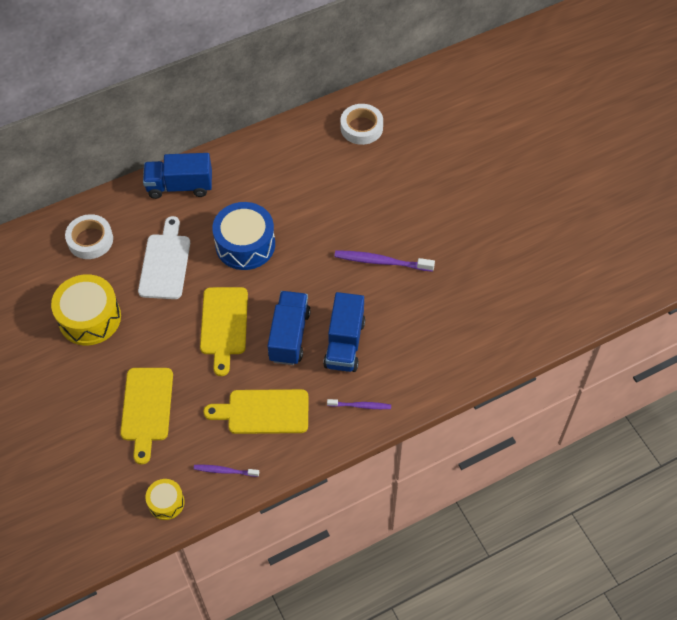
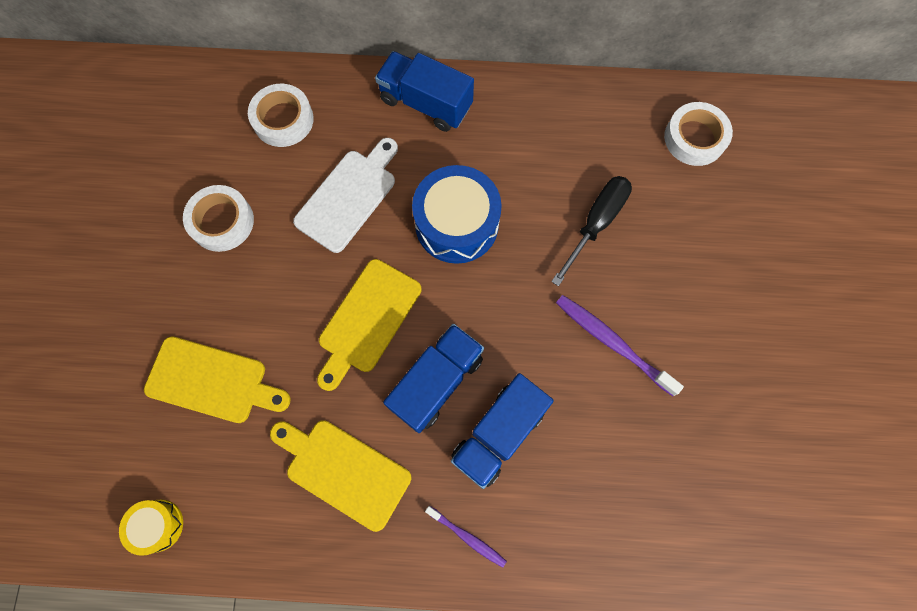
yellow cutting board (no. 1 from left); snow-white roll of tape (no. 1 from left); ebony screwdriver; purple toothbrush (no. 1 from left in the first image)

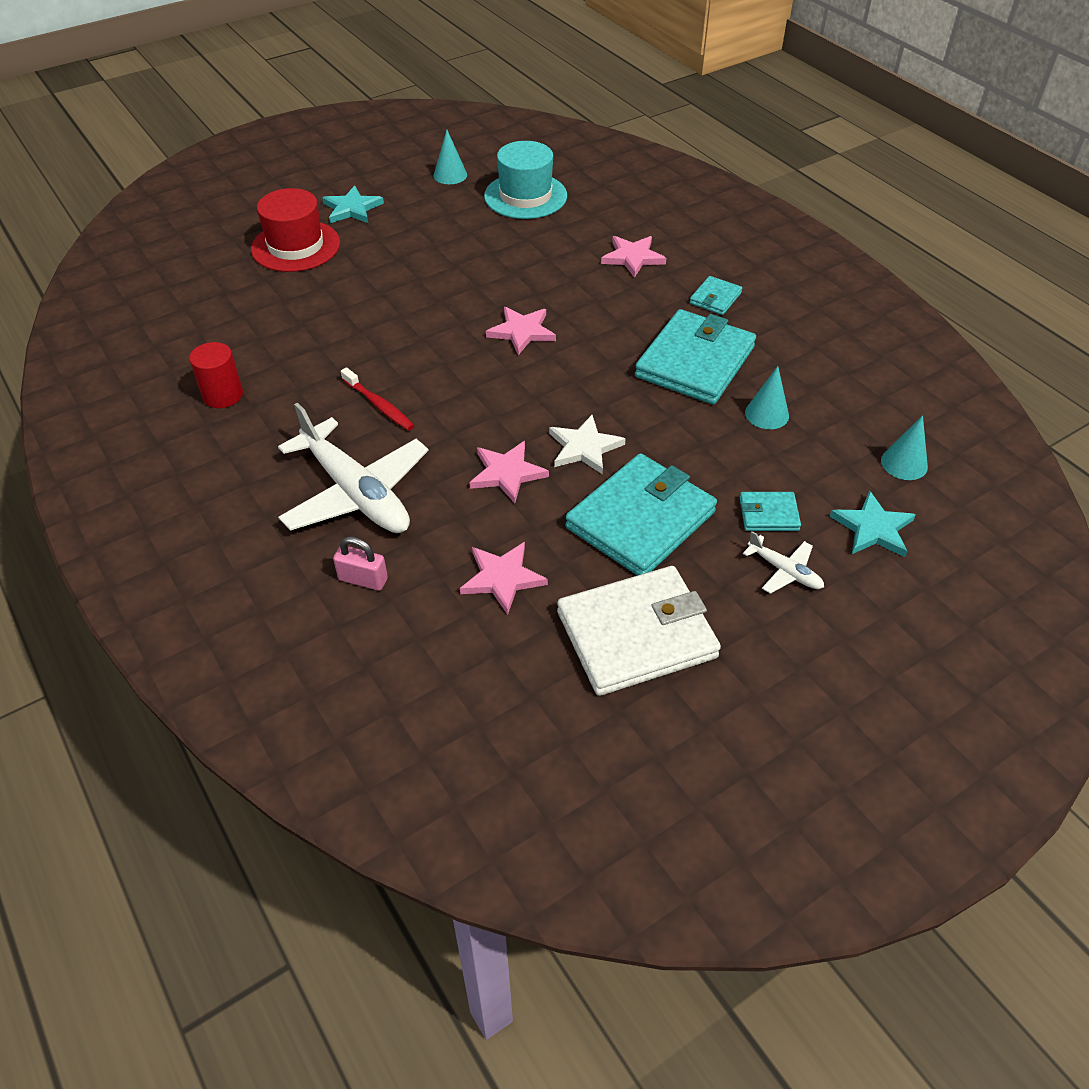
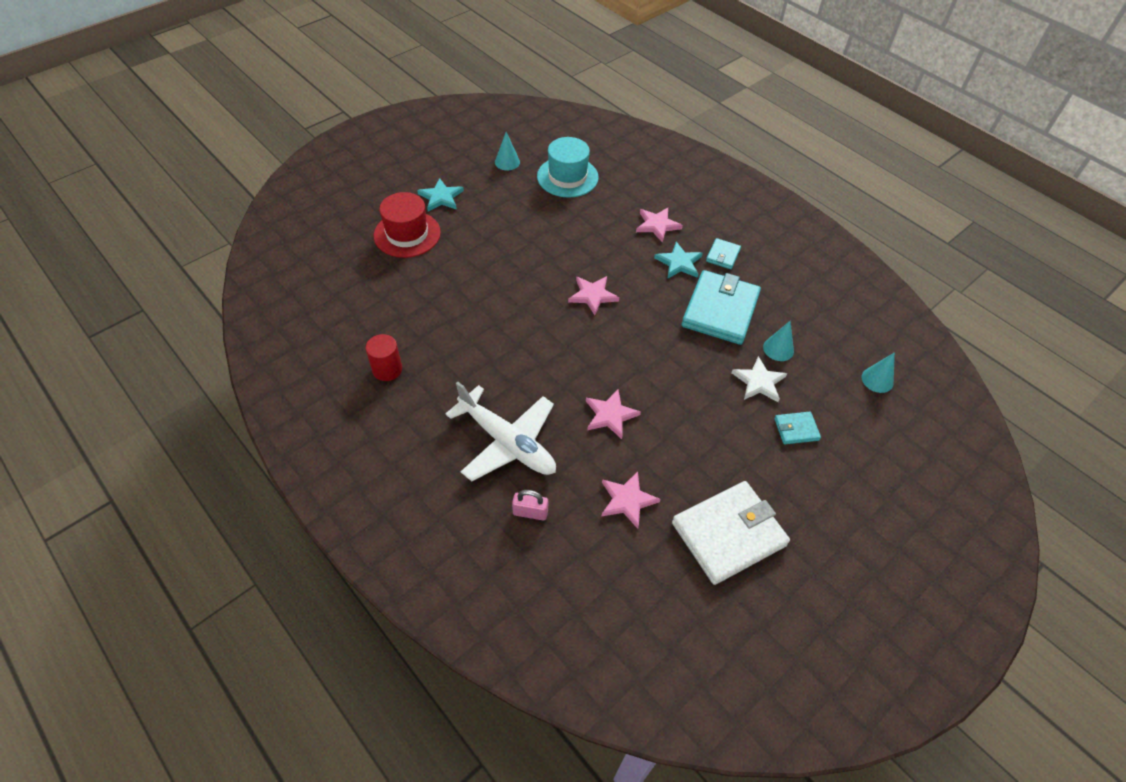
aqua star (no. 2 from left); snow-white star; red toothbrush; aqua card wallet (no. 1 from left in the first image); snow-white plane (no. 2 from left in the first image)

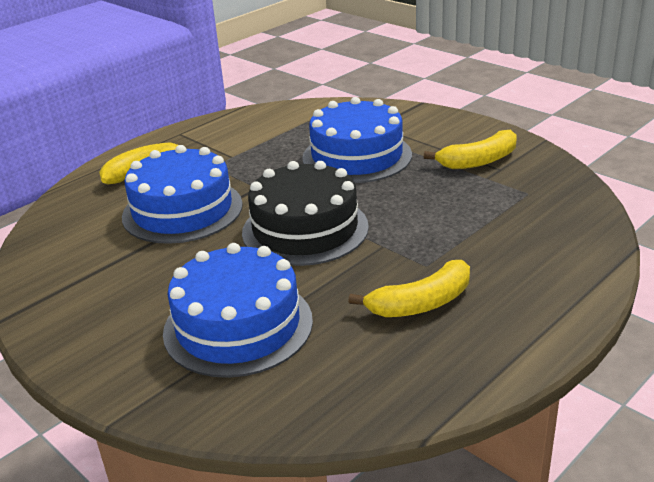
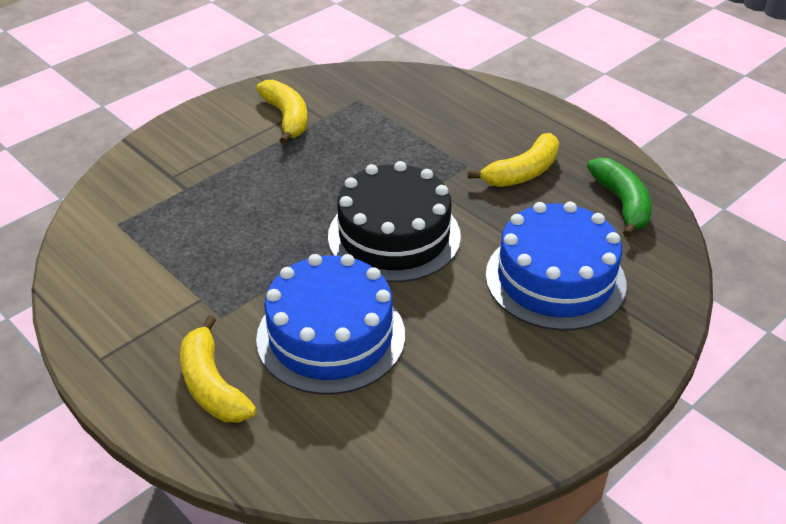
yellow toy banana (no. 3 from left); emerald toy banana; blue gateau (no. 3 from left in the first image)

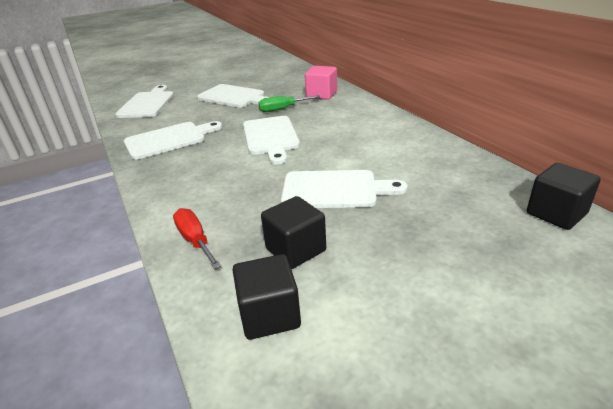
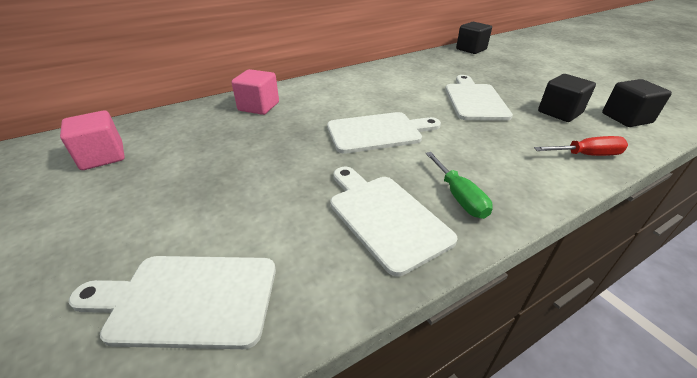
rosy solid cube (no. 1 from left); emerald screwdriver; red screwdriver; snow-white cutting board (no. 3 from left in the first image)

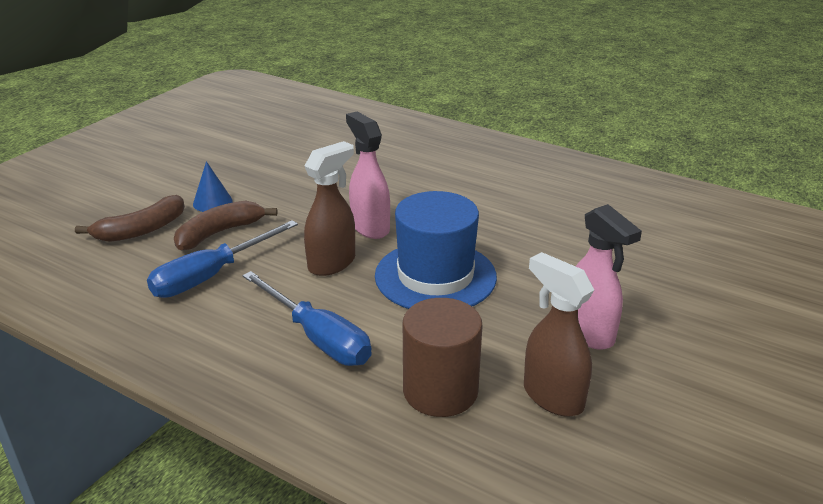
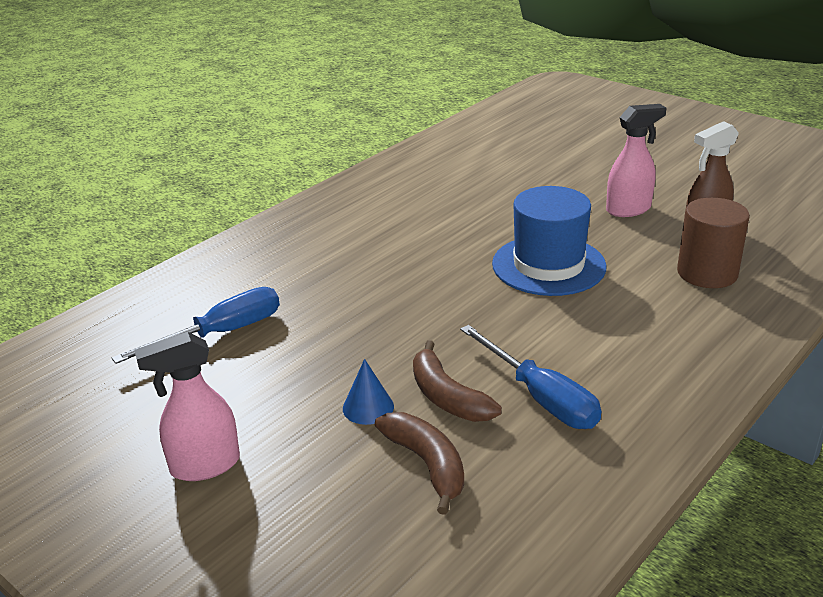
blue screwdriver (no. 1 from left); rosy sprayer (no. 1 from left); dark brown sprayer (no. 1 from left in the first image)

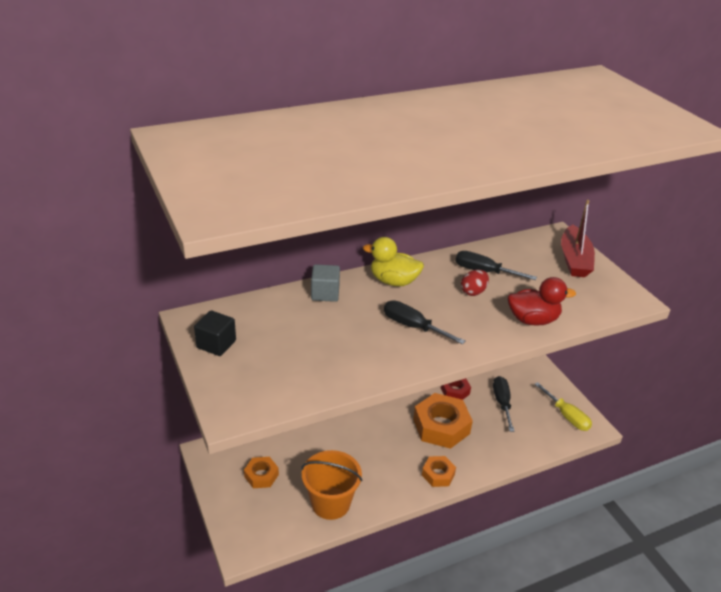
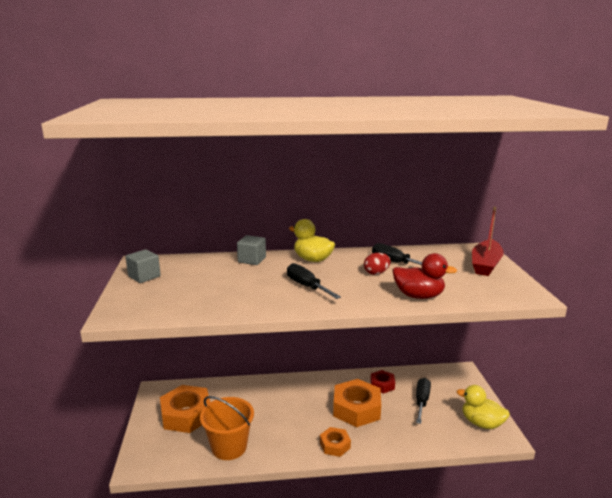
grey solid cube (no. 1 from left); orange-coloured hexagon nut (no. 1 from left); yellow duck (no. 2 from left)

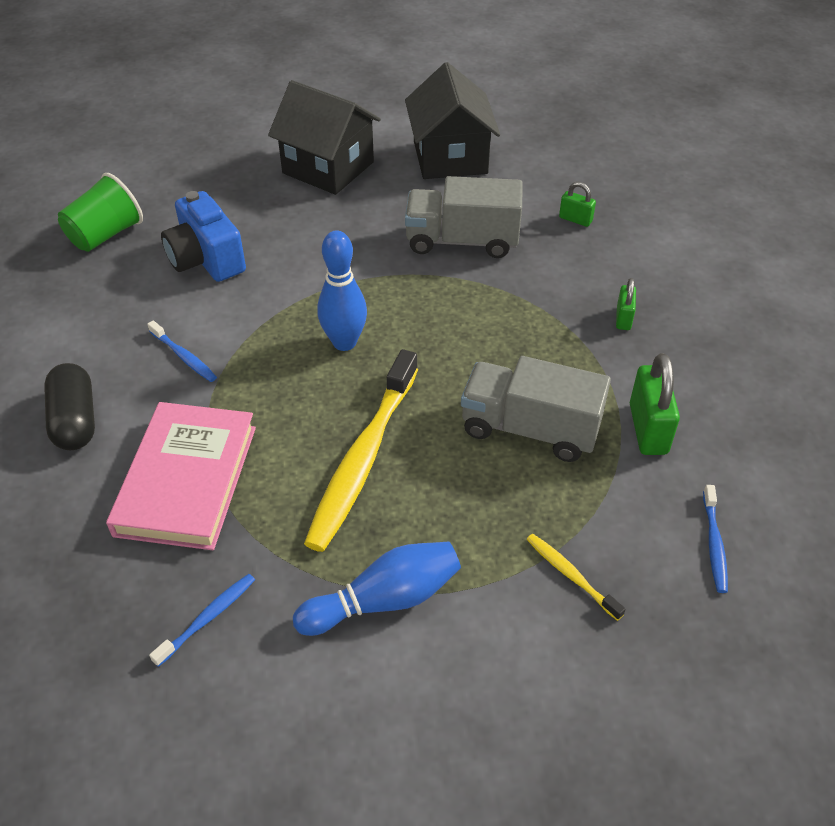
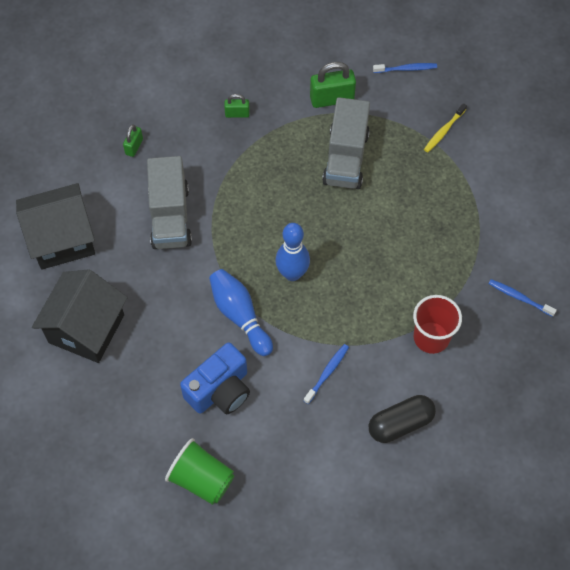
blue tenpin (no. 1 from left); red tumbler; yellow toothbrush (no. 1 from left in the first image)

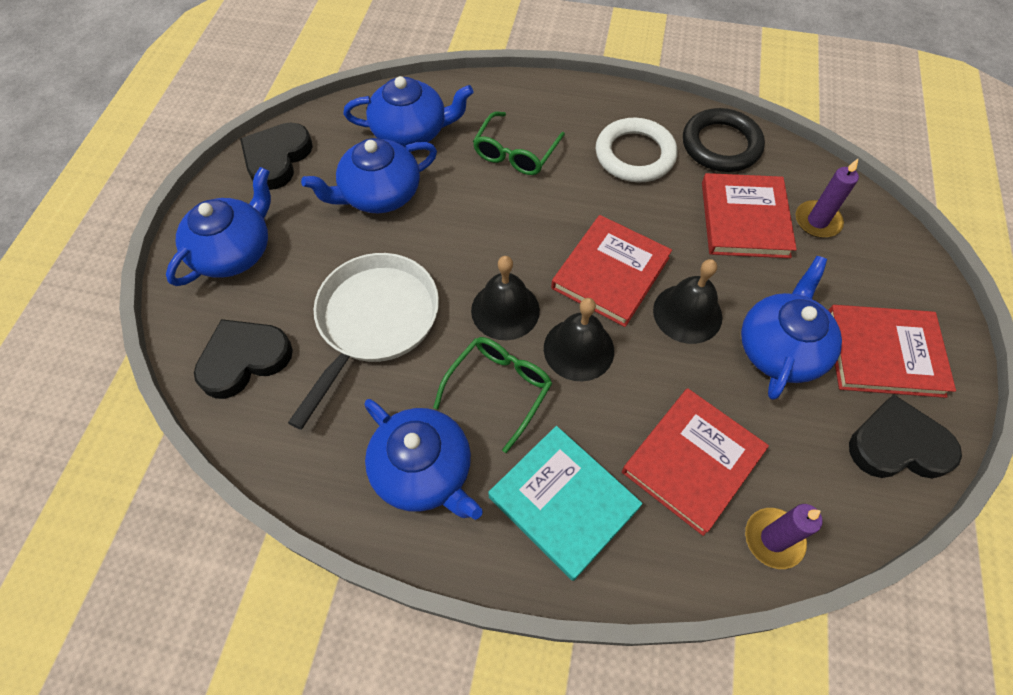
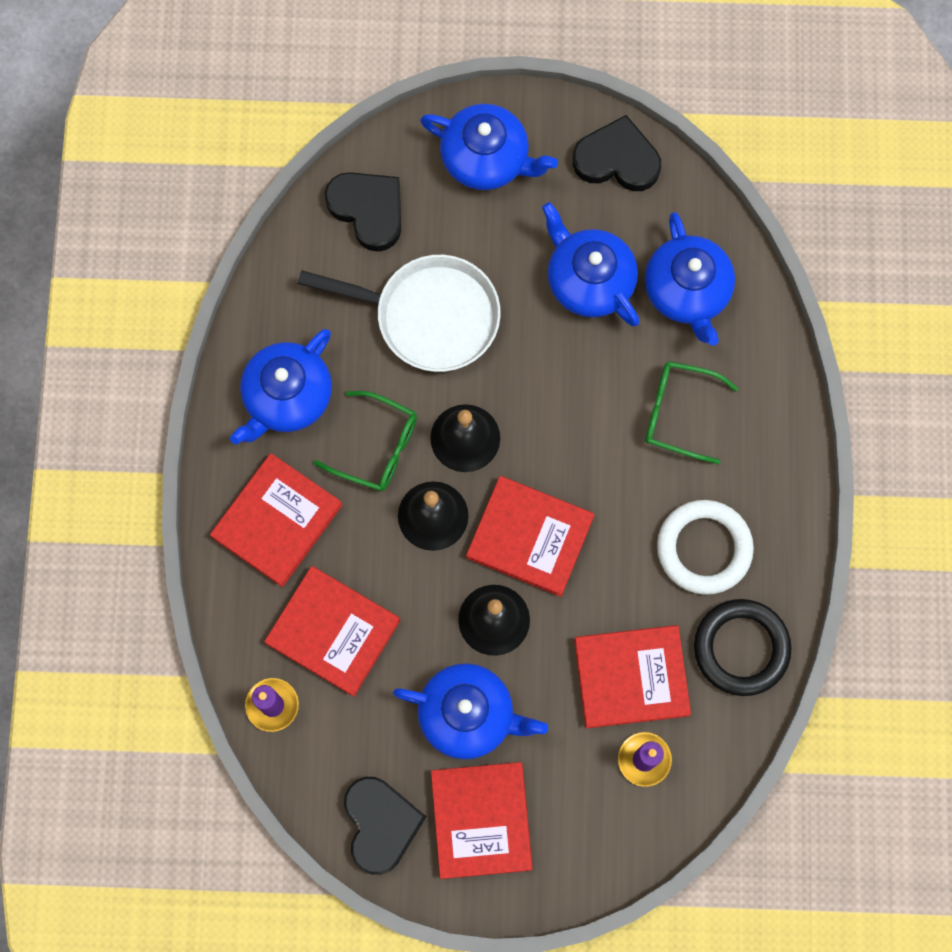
red hardback (no. 1 from left)

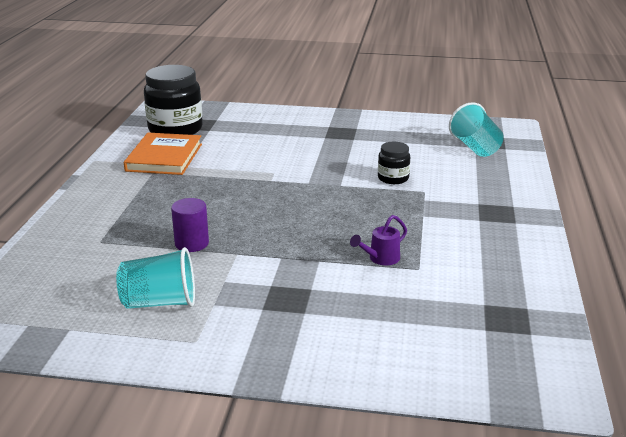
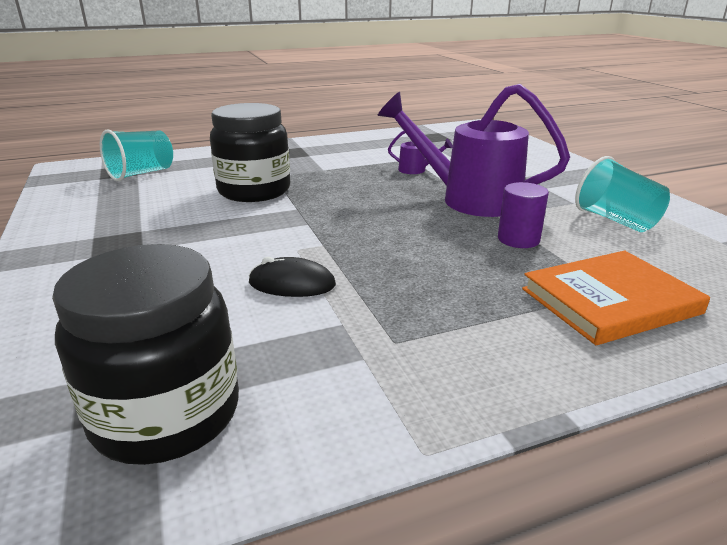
ebony preserve jar (no. 2 from left); ebony PC mouse; purple watering pot (no. 2 from left); orange-coloured hardback

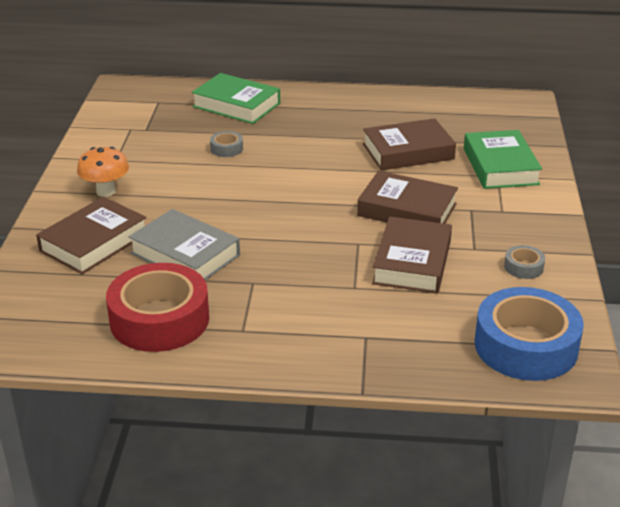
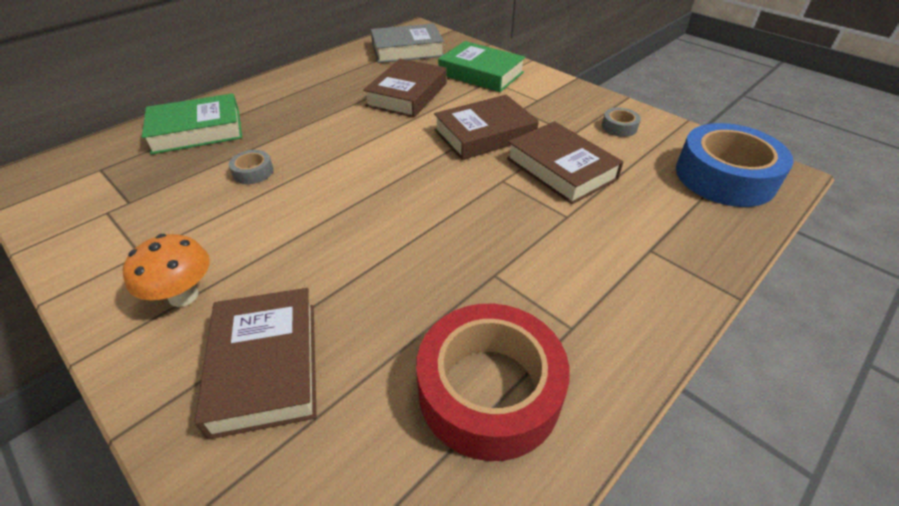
grey hardback

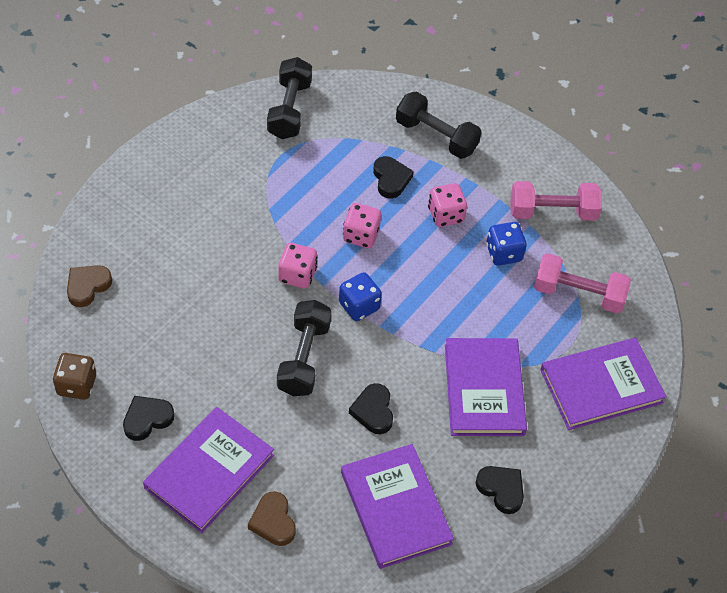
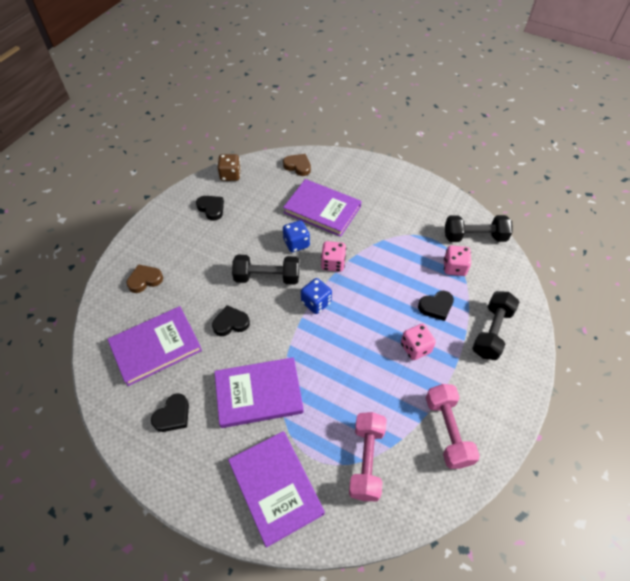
purple hardback (no. 4 from left); blue game die (no. 1 from left); rosy game die (no. 3 from left)

